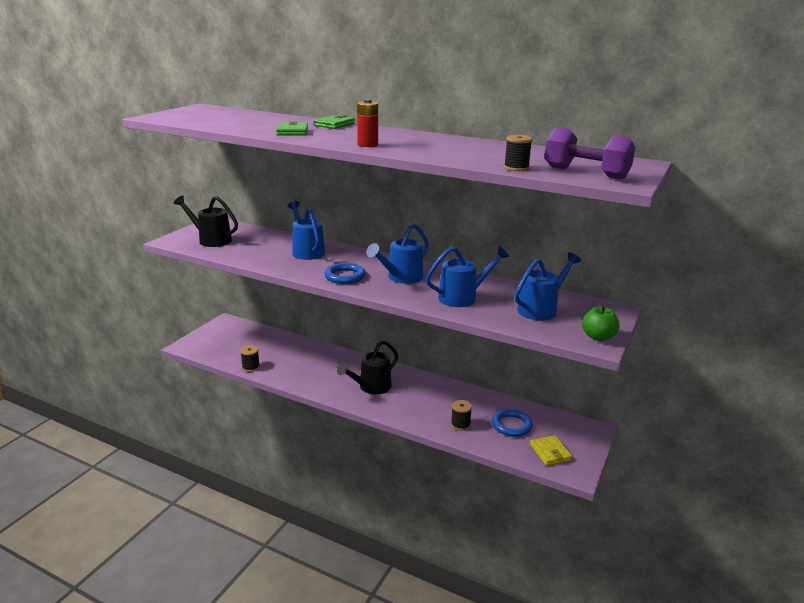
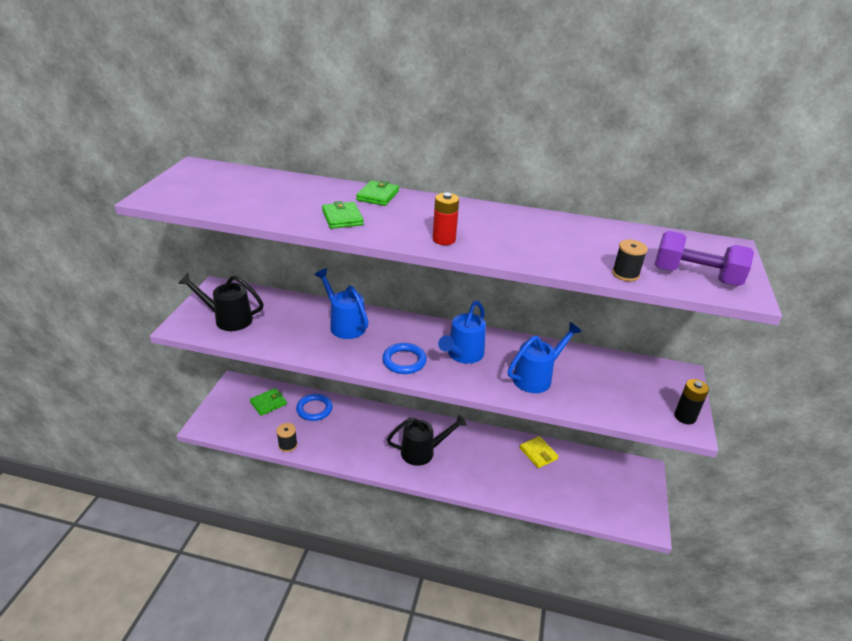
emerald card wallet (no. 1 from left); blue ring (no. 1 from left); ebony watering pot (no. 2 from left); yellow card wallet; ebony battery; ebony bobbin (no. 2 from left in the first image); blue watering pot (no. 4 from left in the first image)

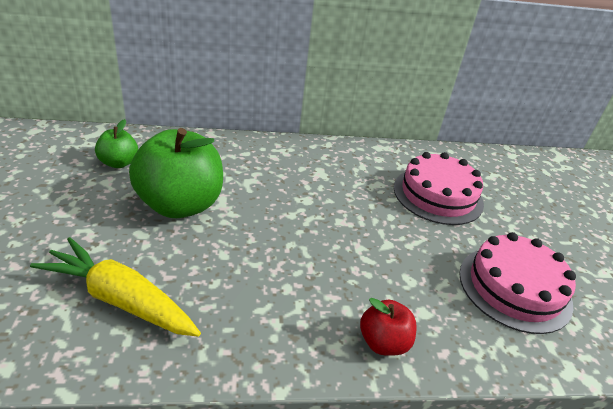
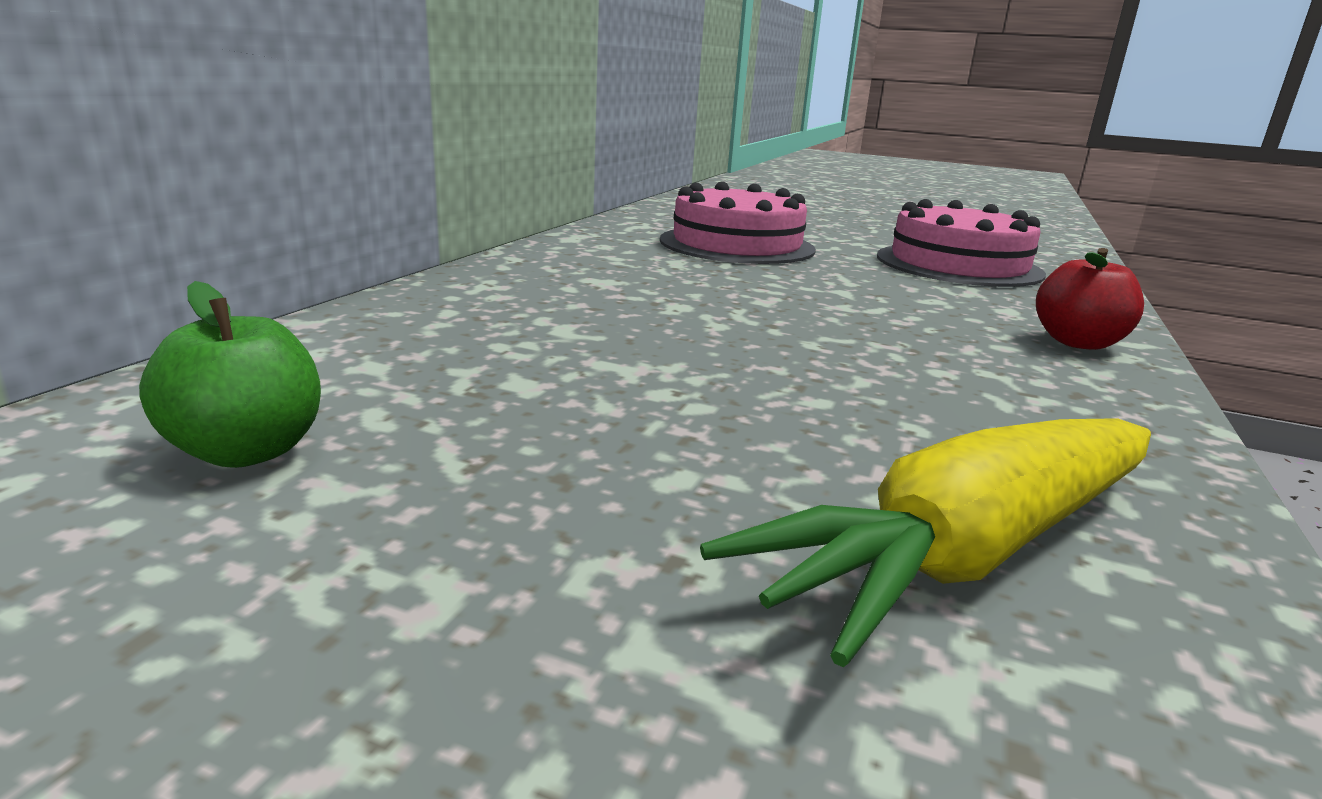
emerald apple fruit (no. 2 from left in the first image)

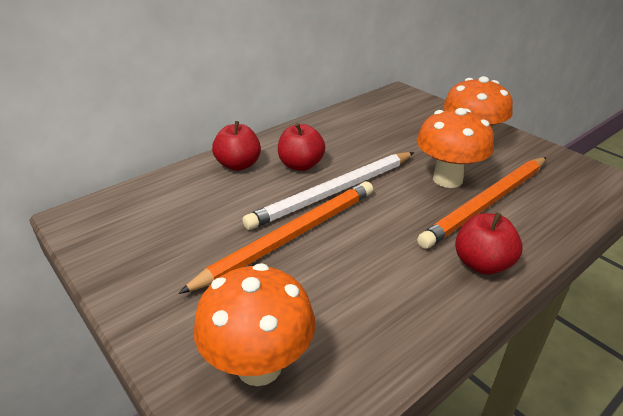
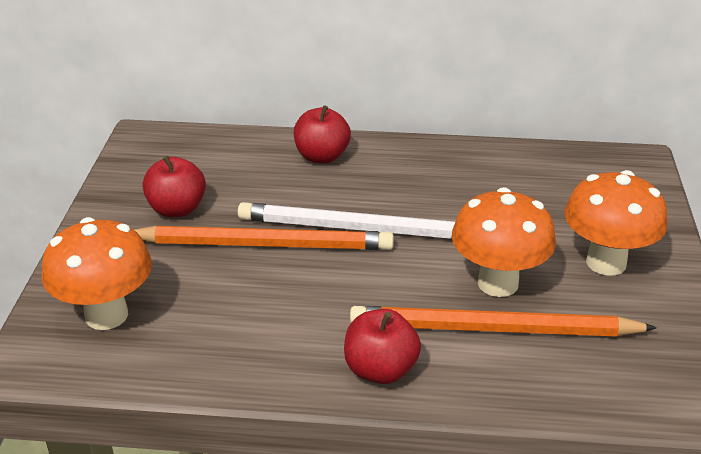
red apple fruit (no. 1 from left)

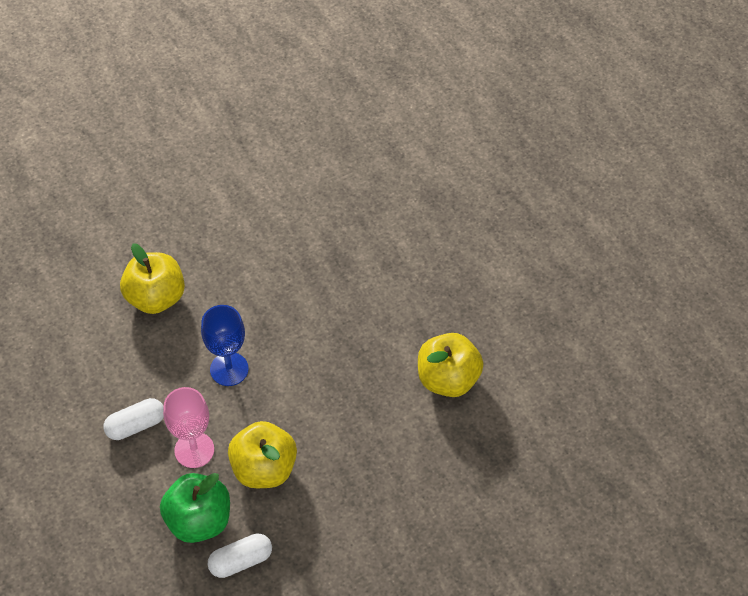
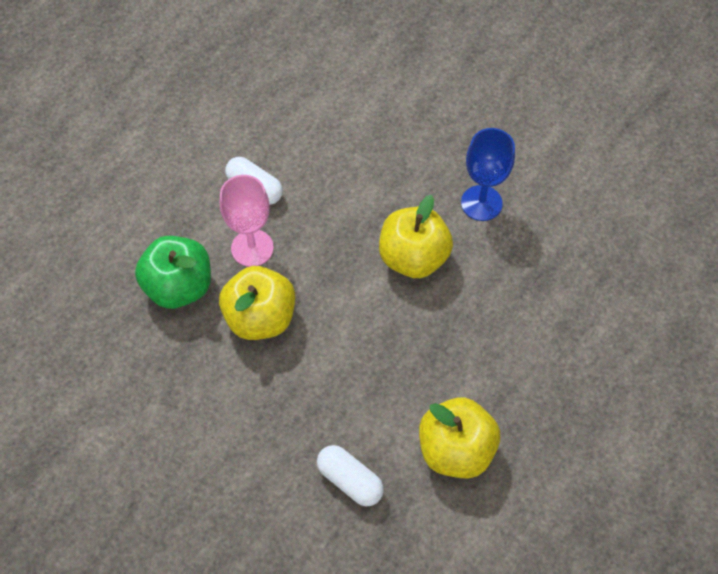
snow-white pill shape (no. 2 from left); yellow apple fruit (no. 2 from left); blue wine glass

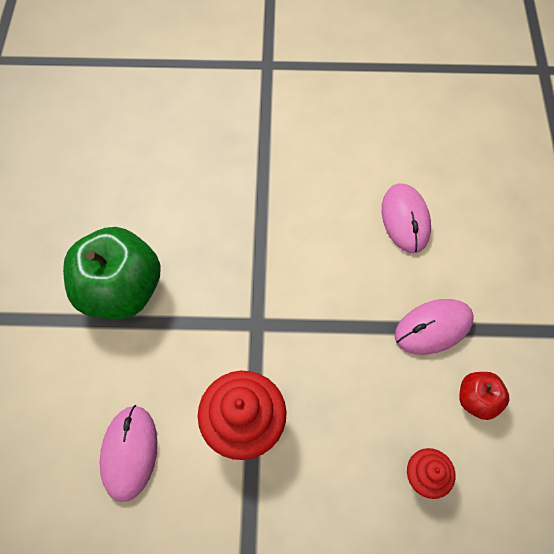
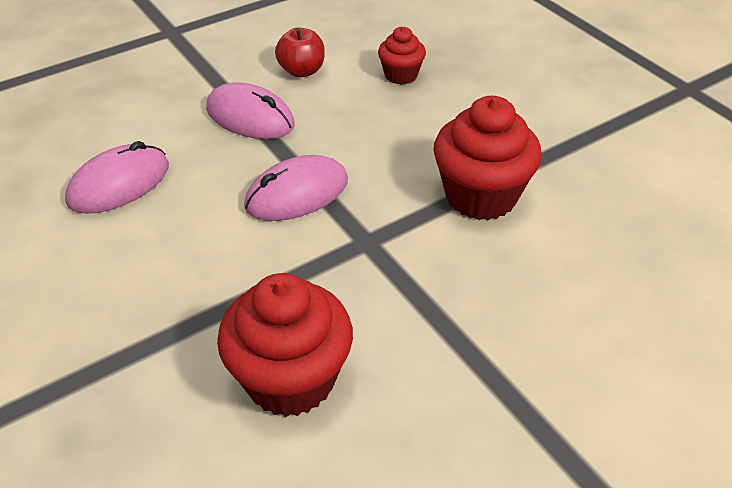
red fairy cake (no. 1 from left); rosy PC mouse (no. 3 from left); emerald apple fruit

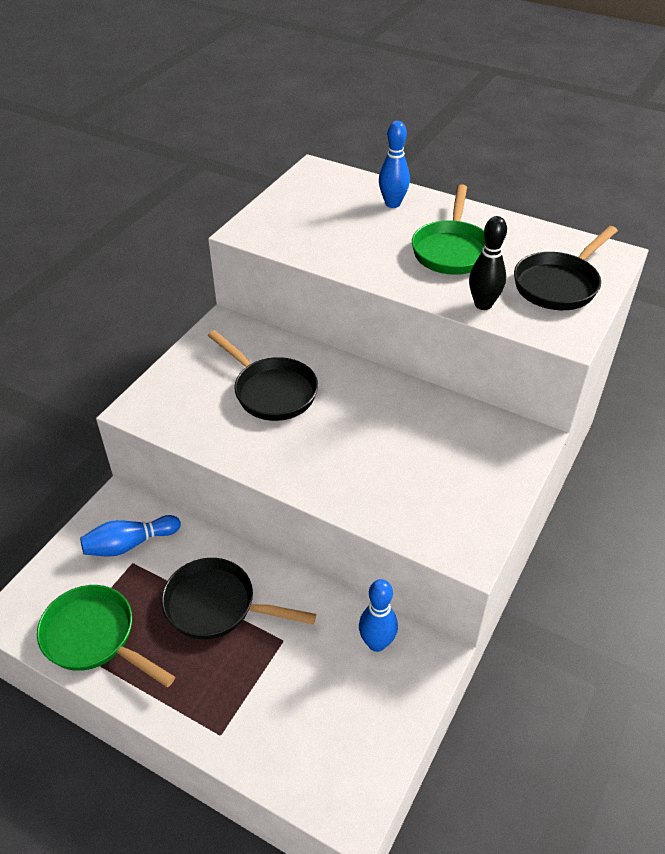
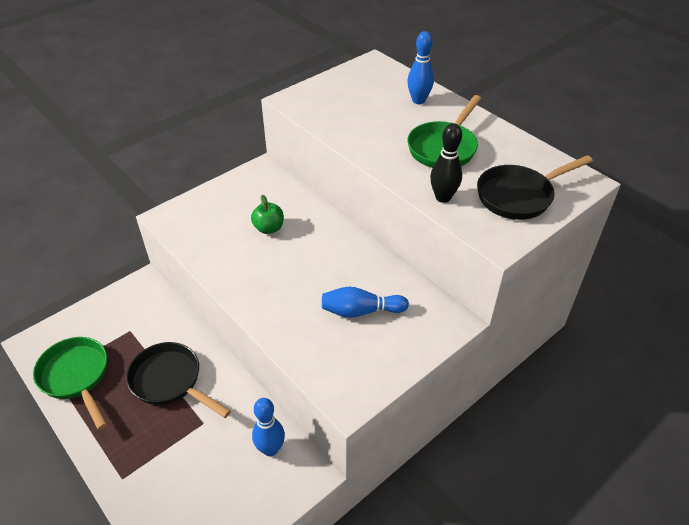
emerald apple fruit; blue tenpin (no. 2 from left)

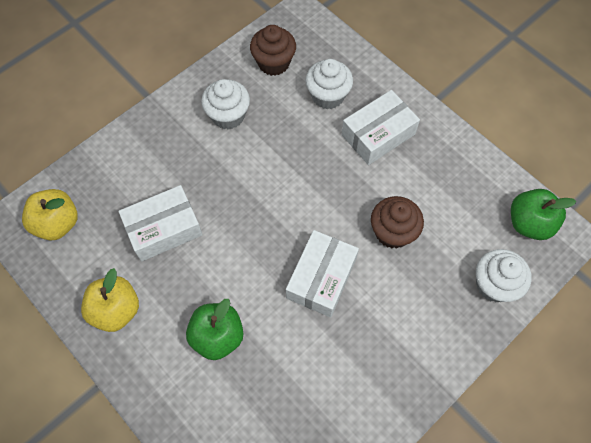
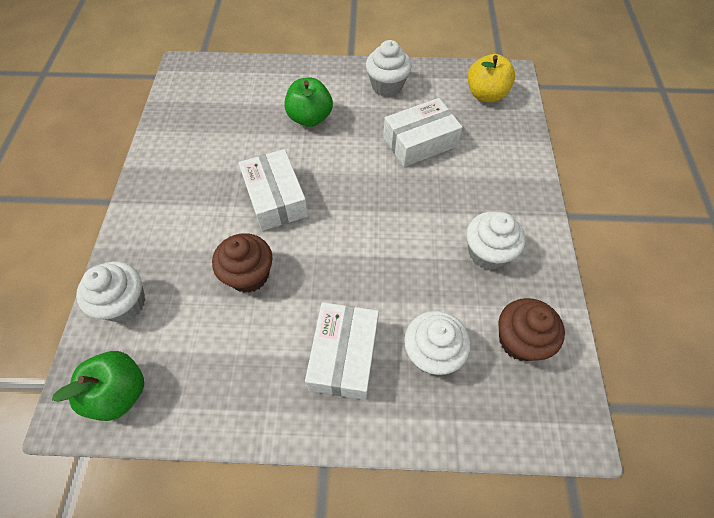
snow-white fairy cake (no. 2 from left); snow-white box (no. 3 from left)

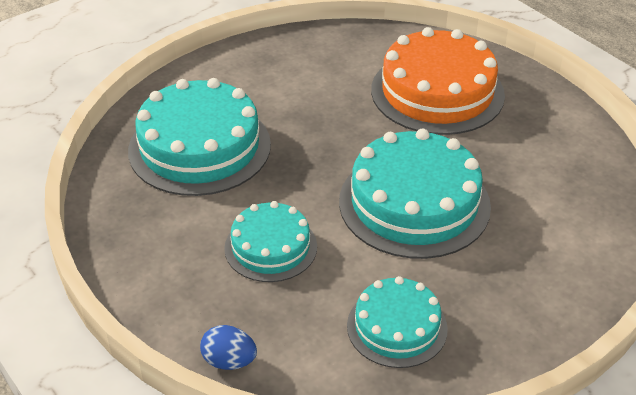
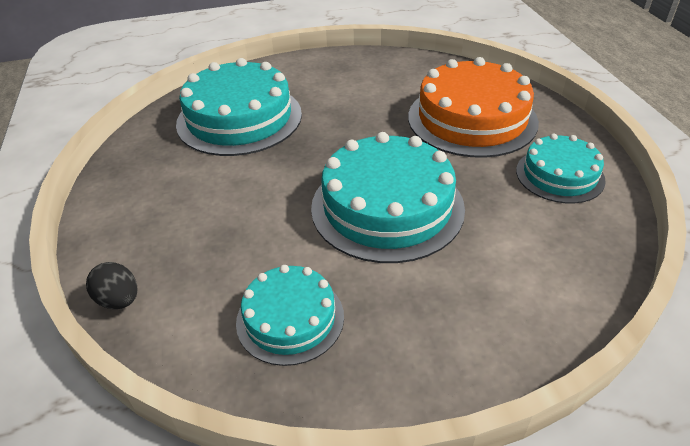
ebony egg; aqua gateau (no. 4 from left)

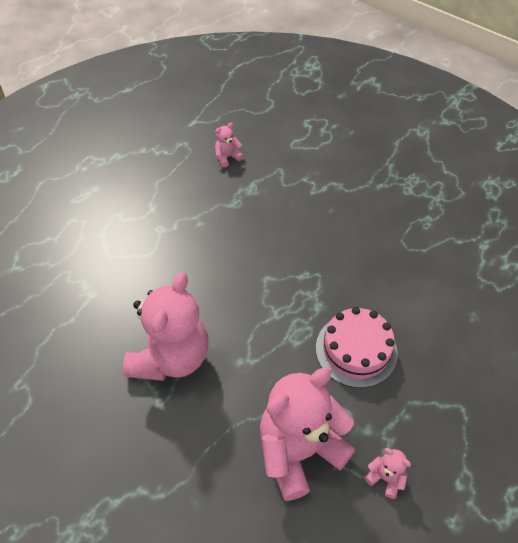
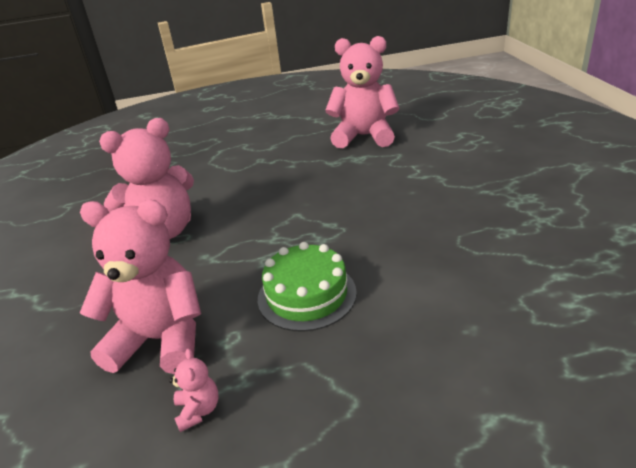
emerald gateau; rosy stuffed bear (no. 4 from left)

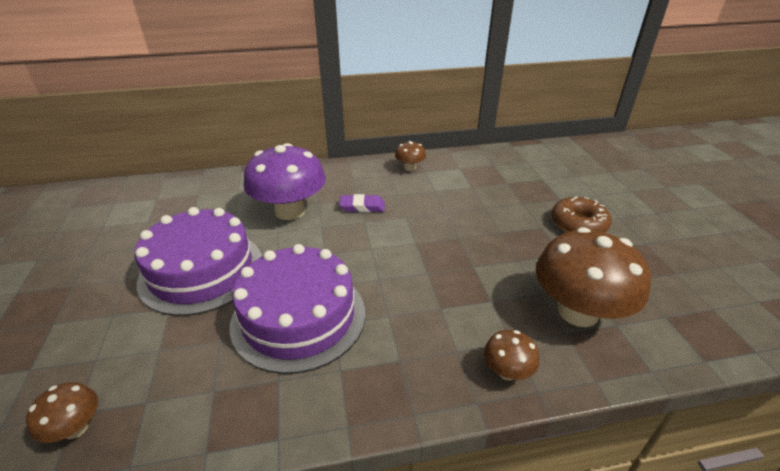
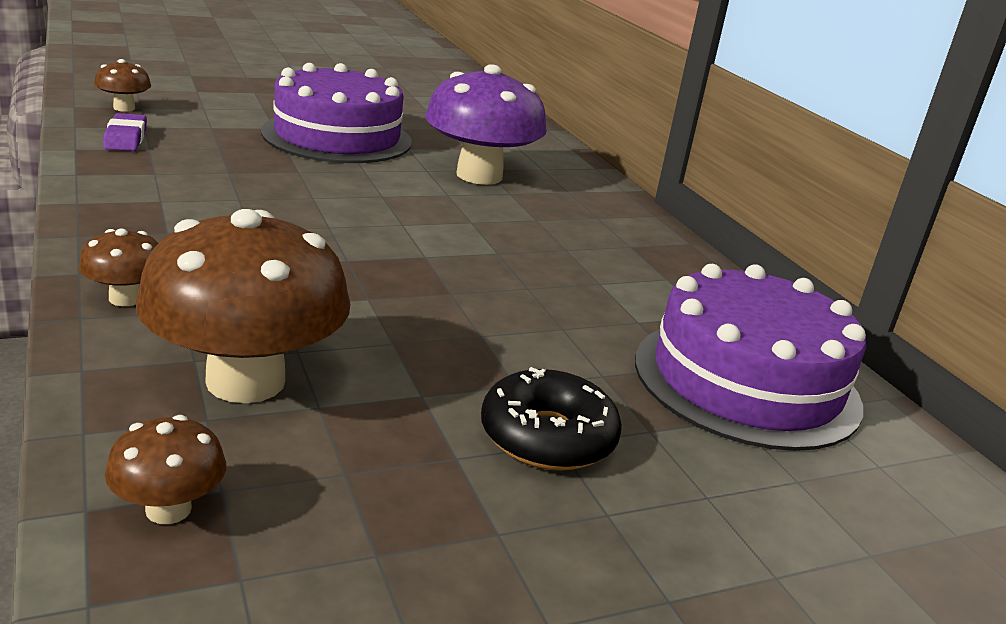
purple eraser; dark brown toadstool (no. 3 from left); ebony donut; purple gateau (no. 2 from left)

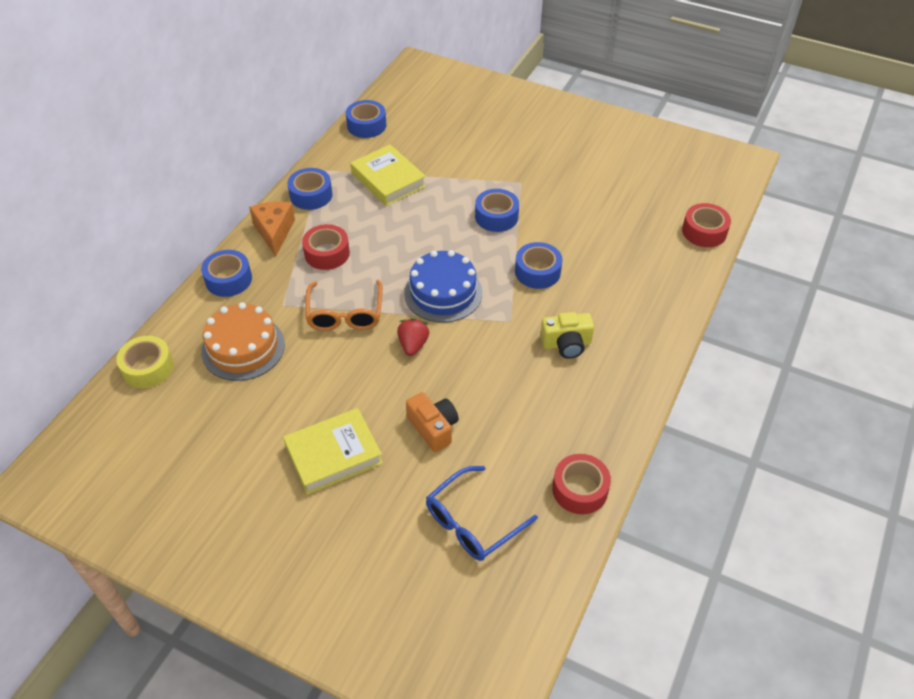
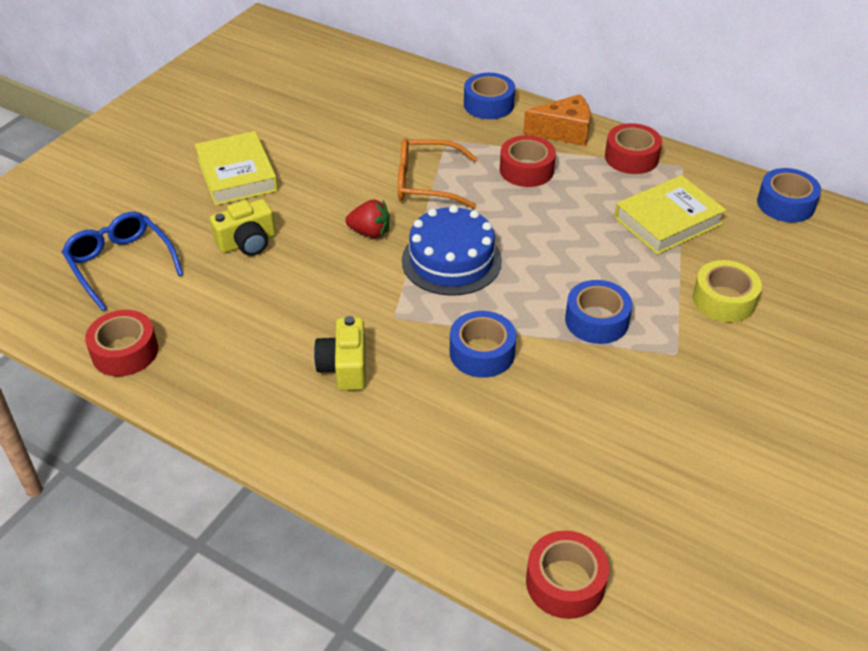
yellow camera (no. 1 from left); red roll of tape (no. 4 from left); yellow roll of tape; orange-coloured gateau

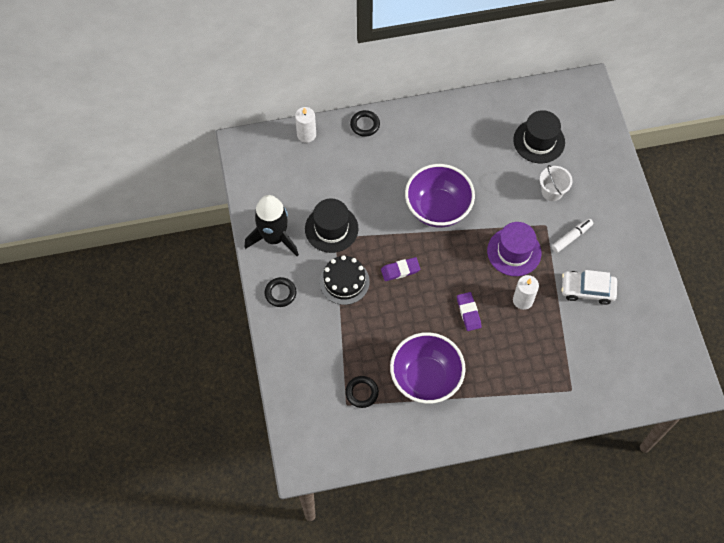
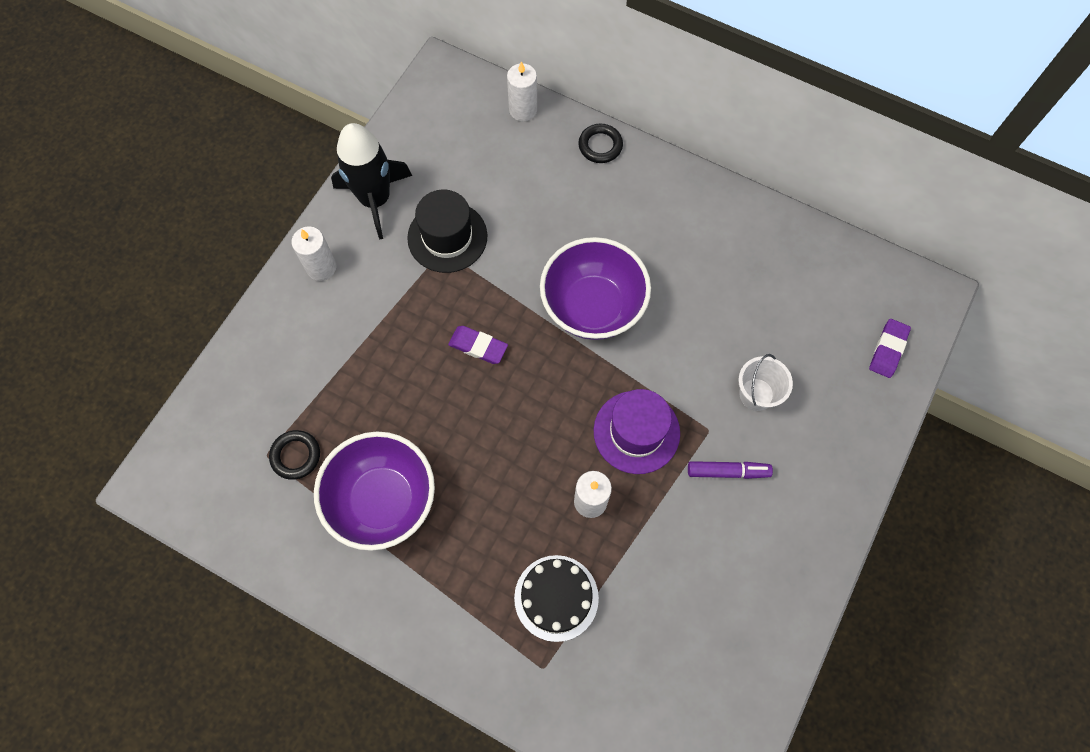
snow-white wax candle (no. 1 from left); ebony gateau; purple felt pen; purple eraser (no. 2 from left); ebony hat (no. 2 from left in the first image); snow-white automobile

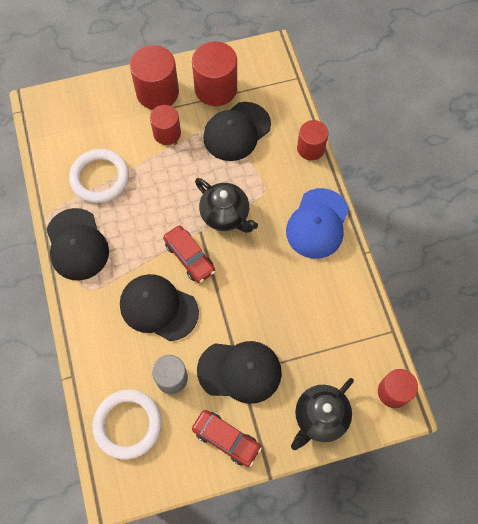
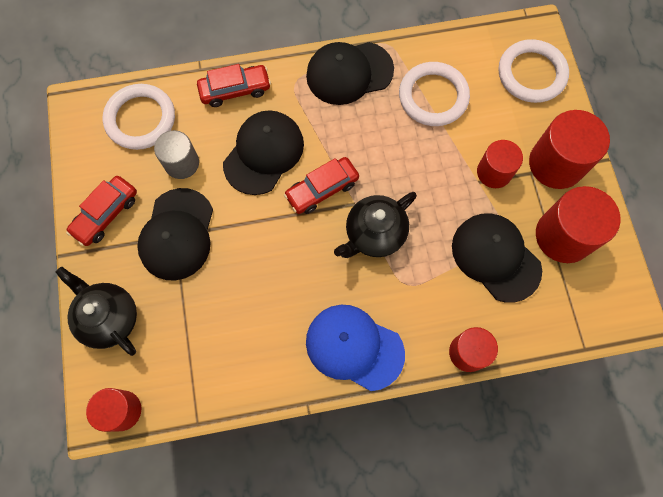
red automobile (no. 2 from left); snow-white ring (no. 3 from left)

